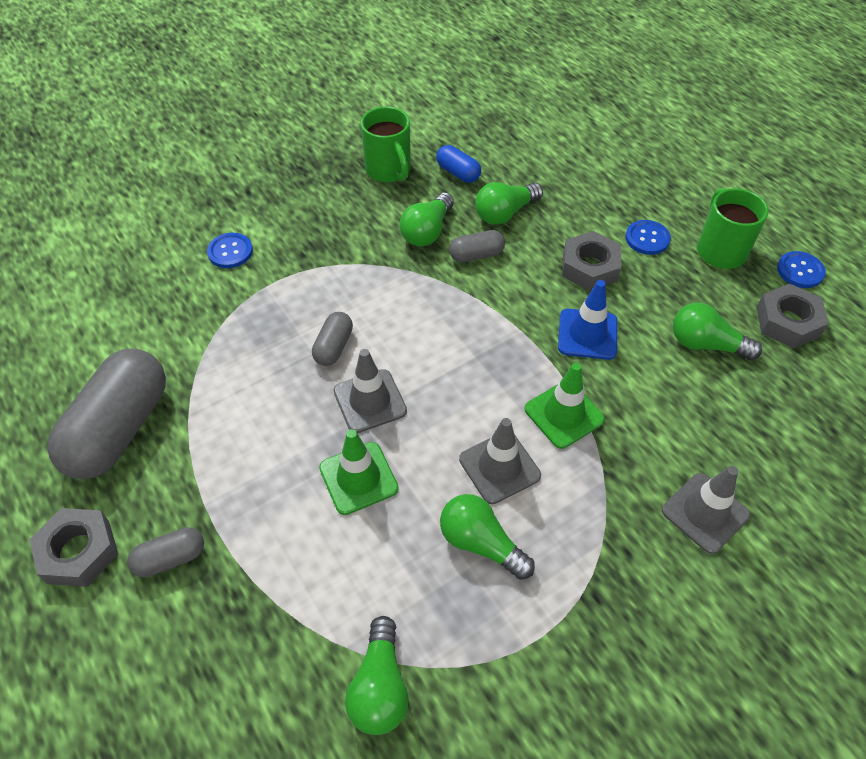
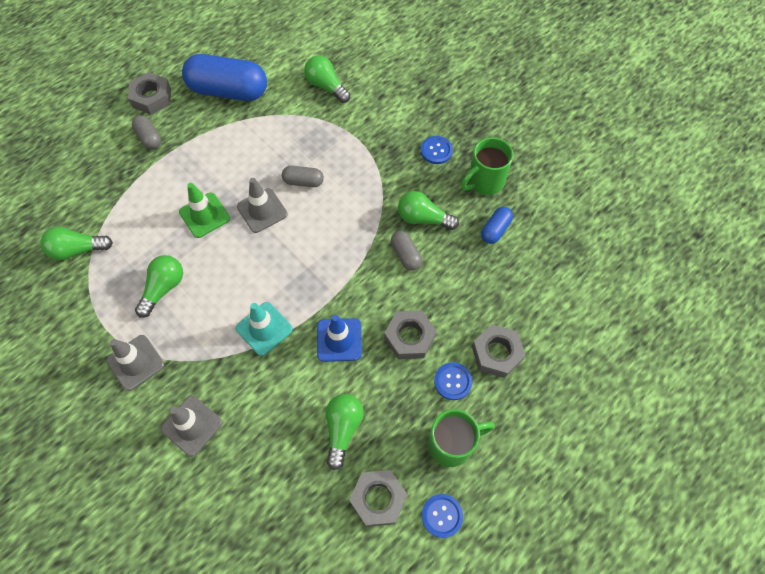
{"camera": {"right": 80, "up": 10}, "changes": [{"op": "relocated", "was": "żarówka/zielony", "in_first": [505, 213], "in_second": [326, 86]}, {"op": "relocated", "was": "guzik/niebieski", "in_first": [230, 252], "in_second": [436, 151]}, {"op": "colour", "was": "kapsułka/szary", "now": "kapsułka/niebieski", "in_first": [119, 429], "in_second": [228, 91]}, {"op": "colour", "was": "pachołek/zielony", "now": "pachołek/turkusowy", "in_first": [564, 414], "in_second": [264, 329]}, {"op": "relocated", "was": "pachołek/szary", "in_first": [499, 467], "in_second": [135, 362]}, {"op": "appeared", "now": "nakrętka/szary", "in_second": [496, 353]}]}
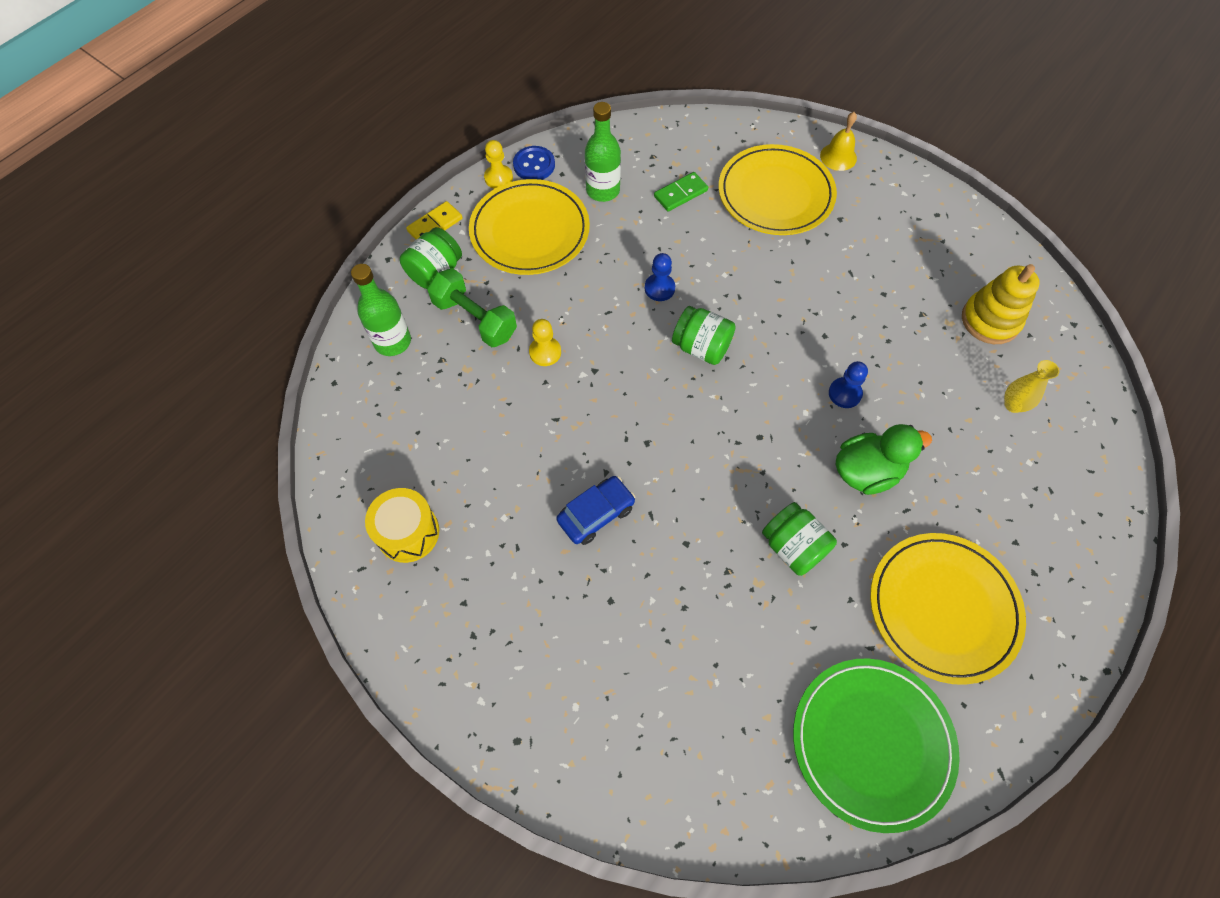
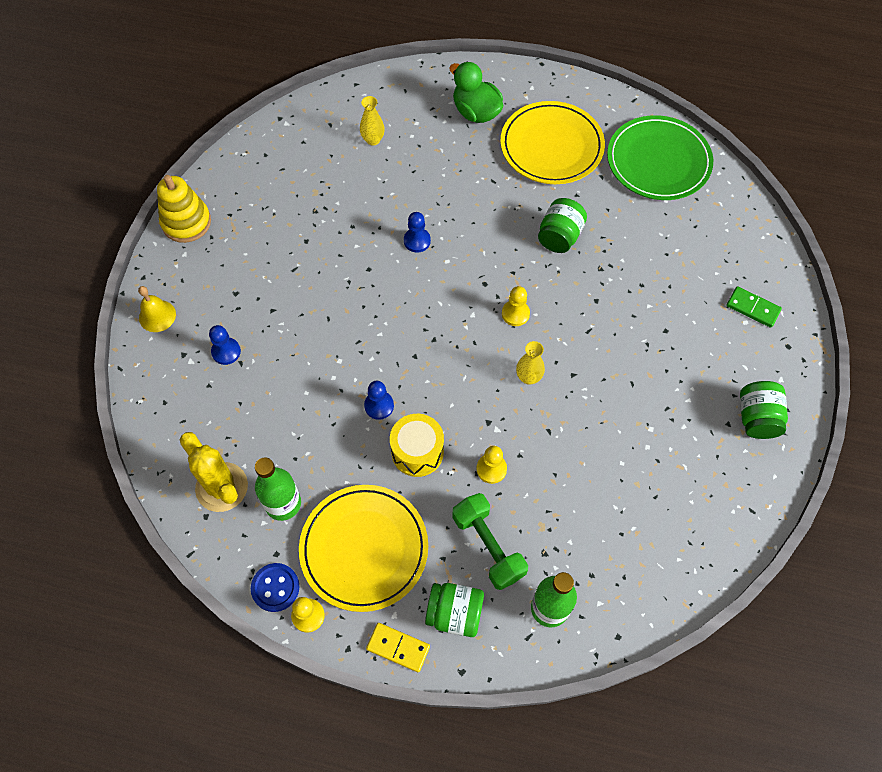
{"camera": {"right": -115, "up": 0}, "changes": [{"op": "exchanged", "was": "talerz/żółty", "now": "pionek/niebieski", "in_first": [775, 194], "in_second": [226, 352]}, {"op": "relocated", "was": "kostka domina/zielony", "in_first": [680, 193], "in_second": [752, 308]}, {"op": "relocated", "was": "zabawka nakładanka/żółty", "in_first": [990, 320], "in_second": [186, 222]}, {"op": "spun", "was": "hantel/zielony", "in_first": [475, 319], "in_second": [488, 546], "clockwise": -45}, {"op": "relocated", "was": "słoik/zielony", "in_first": [701, 347], "in_second": [757, 418]}, {"op": "relocated", "was": "kaczka/zielony", "in_first": [866, 471], "in_second": [476, 112]}, {"op": "missing", "was": "samochód/niebieski", "in_first": [596, 514]}, {"op": "relocated", "was": "bęben/żółty", "in_first": [408, 532], "in_second": [417, 452]}, {"op": "appeared", "now": "pionek/żółty", "in_second": [515, 314]}, {"op": "appeared", "now": "wazon/żółty", "in_second": [528, 377]}, {"op": "appeared", "now": "kaktus/żółty", "in_second": [222, 487]}]}
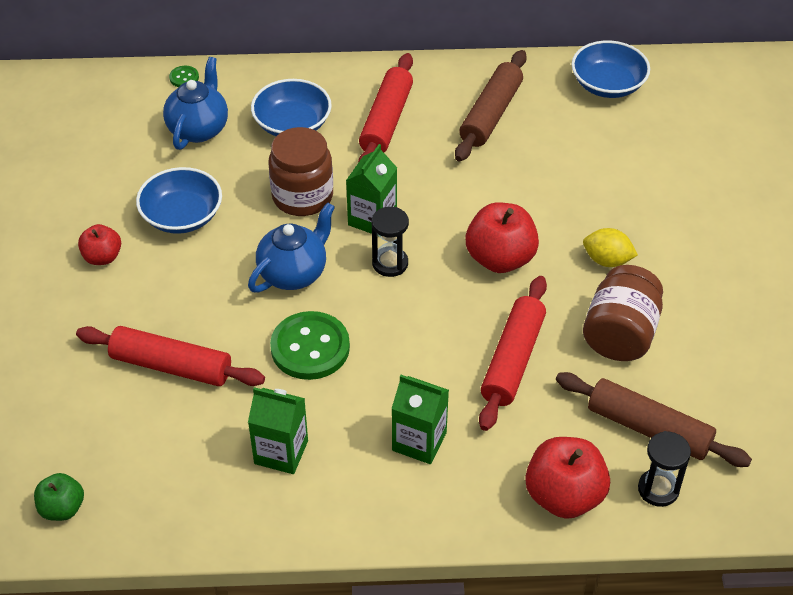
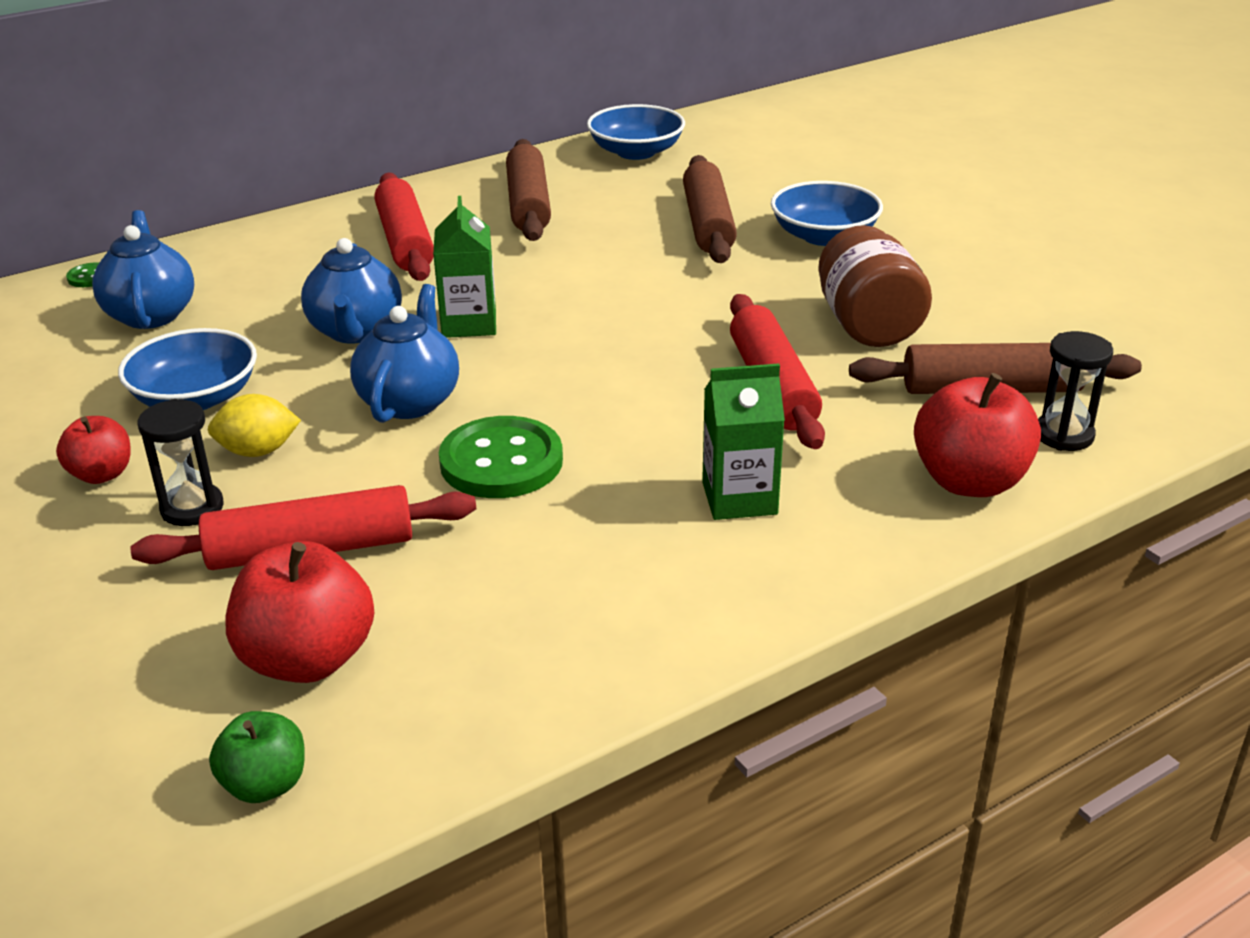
{"camera": {"right": -30, "up": -15}, "changes": [{"op": "relocated", "was": "miska/niebieski", "in_first": [292, 124], "in_second": [824, 236]}, {"op": "exchanged", "was": "słoik/brązowy", "now": "imbryk/niebieski", "in_first": [302, 196], "in_second": [356, 331]}, {"op": "relocated", "was": "jabłko/czerwony", "in_first": [500, 258], "in_second": [308, 659]}, {"op": "relocated", "was": "klepsydra/czarny", "in_first": [390, 263], "in_second": [192, 508]}, {"op": "relocated", "was": "cytryna/żółty", "in_first": [607, 260], "in_second": [258, 451]}, {"op": "missing", "was": "karton mleka/zielony", "in_first": [281, 452]}, {"op": "appeared", "now": "wałek do ciasta/brązowy", "in_second": [708, 224]}]}
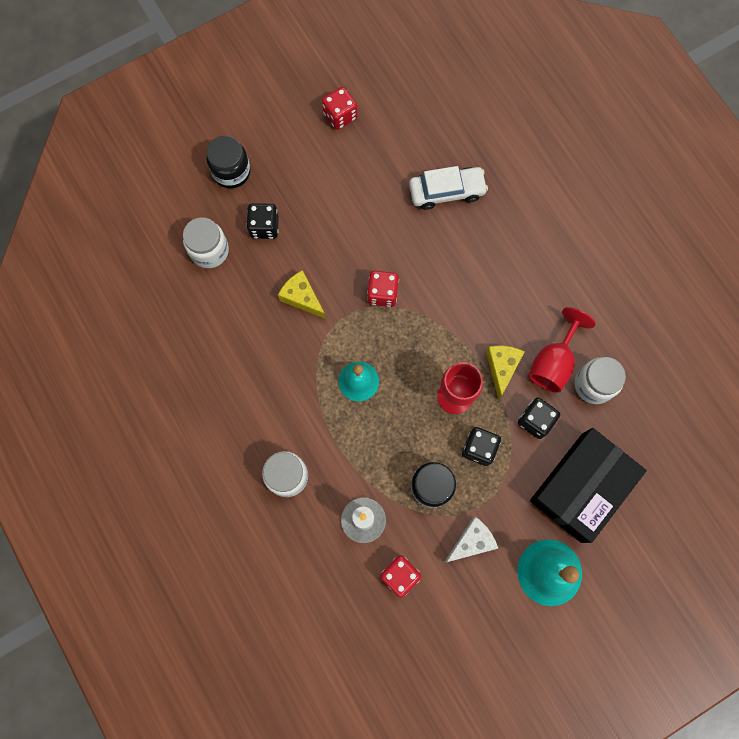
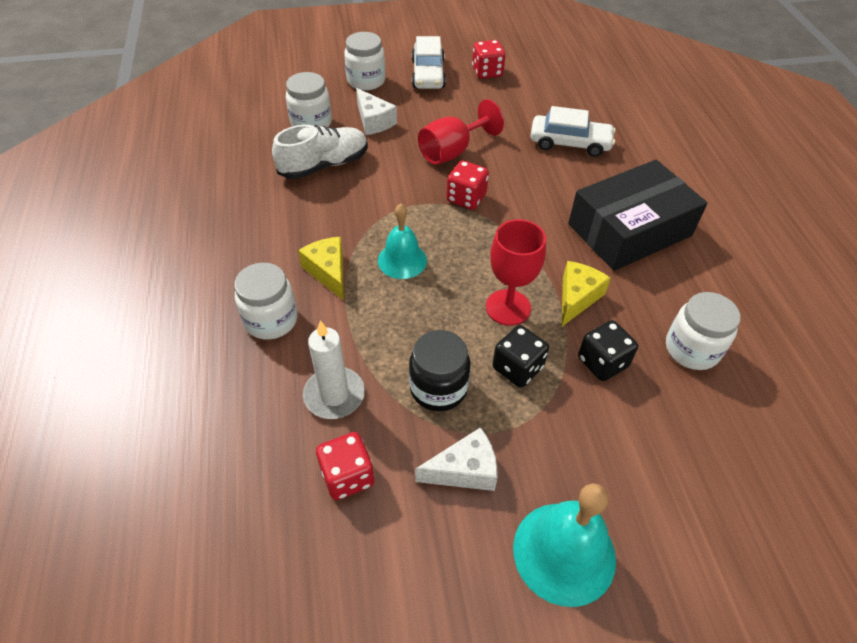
{"camera": {"right": 20, "up": -25}, "changes": [{"op": "colour", "was": "słoik/czarny", "now": "słoik/biały", "in_first": [231, 172], "in_second": [366, 81]}, {"op": "exchanged", "was": "kostka do gry/czarny", "now": "ser/biały", "in_first": [264, 227], "in_second": [374, 121]}, {"op": "relocated", "was": "ser/żółty", "in_first": [302, 298], "in_second": [328, 272]}, {"op": "relocated", "was": "kielich/czerwony", "in_first": [553, 362], "in_second": [452, 151]}, {"op": "relocated", "was": "pudełko/czarny", "in_first": [582, 487], "in_second": [629, 230]}, {"op": "appeared", "now": "samochód/biały", "in_second": [428, 74]}, {"op": "appeared", "now": "but/biały", "in_second": [324, 165]}]}
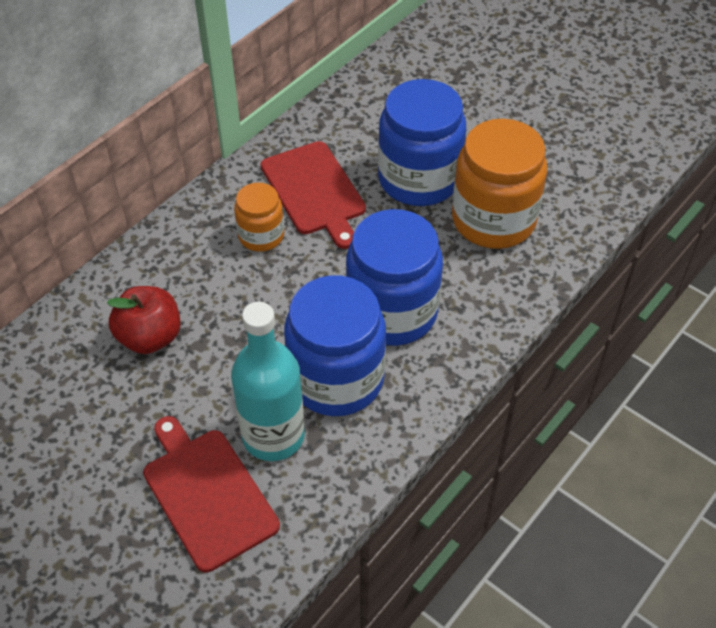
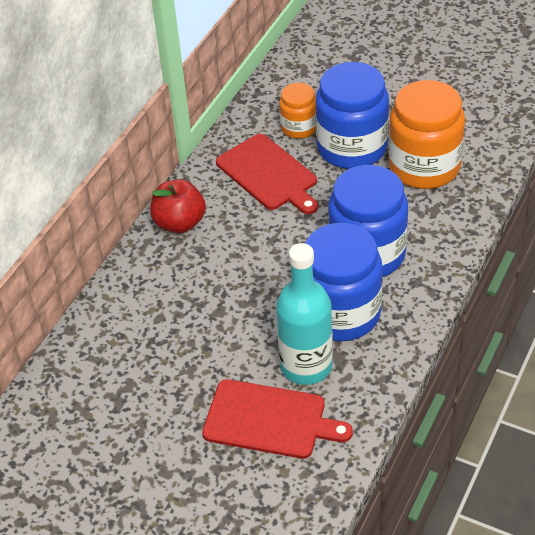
{"camera": {"right": -10, "up": -5}, "changes": [{"op": "relocated", "was": "słoik/pomarańczowy", "in_first": [261, 236], "in_second": [299, 127]}, {"op": "relocated", "was": "jabłko/czerwony", "in_first": [150, 337], "in_second": [179, 223]}, {"op": "spun", "was": "deska do krojenia/czerwony", "in_first": [207, 494], "in_second": [269, 420], "clockwise": 150}]}
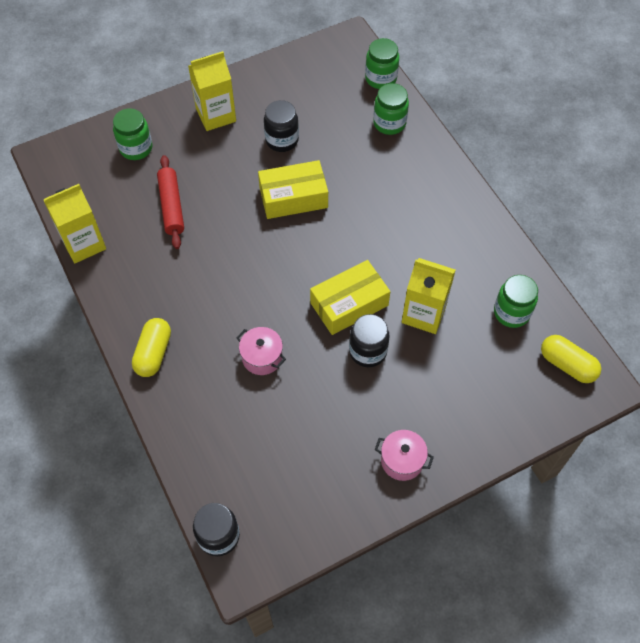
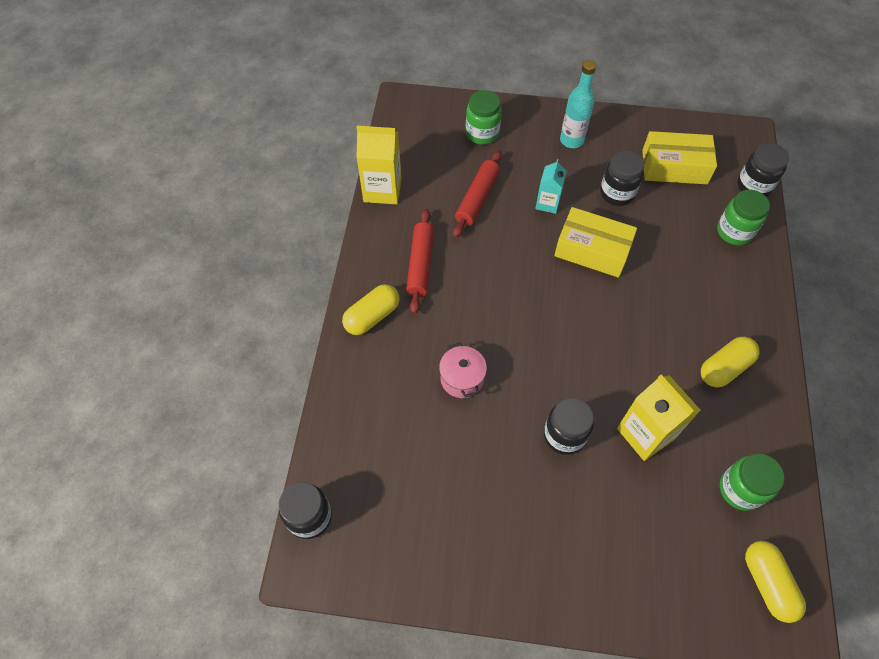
{"camera": {"right": 35, "up": 0}, "changes": [{"op": "colour", "was": "słoik/zielony", "now": "słoik/czarny", "in_first": [381, 78], "in_second": [753, 186]}, {"op": "exchanged", "was": "karton mleka/żółty", "now": "butelka/turkusowy", "in_first": [216, 115], "in_second": [571, 140]}, {"op": "relocated", "was": "pudełko/żółty", "in_first": [349, 304], "in_second": [674, 167]}, {"op": "missing", "was": "garnek/różowy", "in_first": [402, 460]}, {"op": "appeared", "now": "karton mleka/turkusowy", "in_second": [547, 203]}, {"op": "appeared", "now": "wałek do ciasta/czerwony", "in_second": [420, 265]}, {"op": "appeared", "now": "kapsułka/żółty", "in_second": [724, 368]}]}
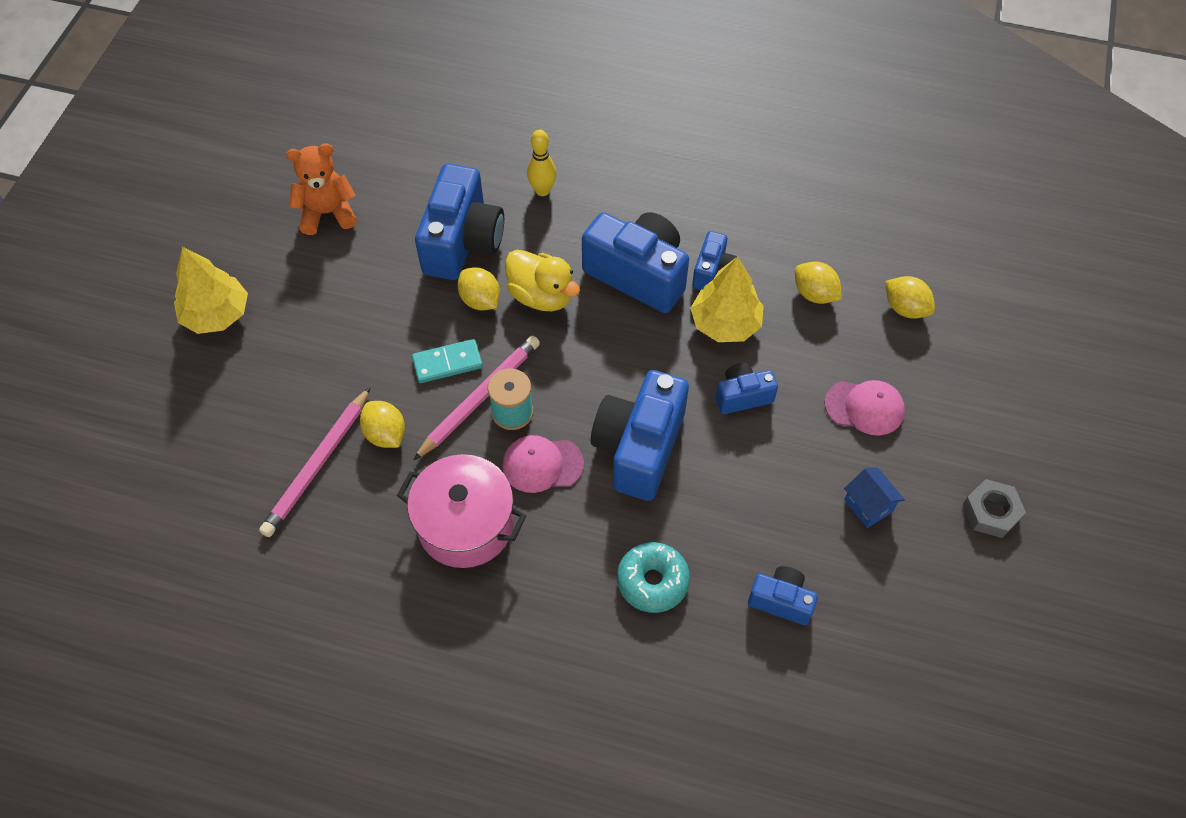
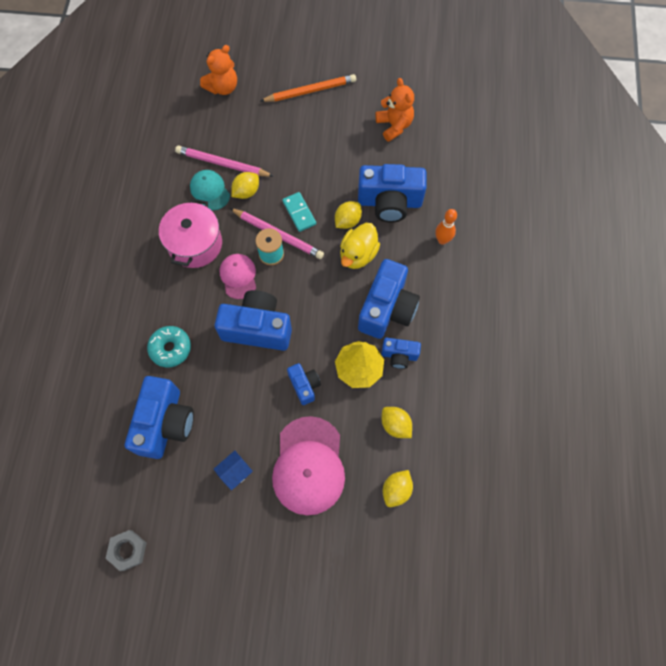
{"camera": {"right": 80, "up": 10}, "changes": [{"op": "colour", "was": "kręgiel/żółty", "now": "kręgiel/pomarańczowy", "in_first": [542, 190], "in_second": [442, 240]}, {"op": "exchanged", "was": "drzewko/żółty", "now": "ołówek/pomarańczowy", "in_first": [216, 314], "in_second": [310, 91]}, {"op": "spun", "was": "cytryna/żółty", "in_first": [814, 294], "in_second": [395, 425], "clockwise": -75}, {"op": "size", "was": "czapka/różowy", "in_first": [864, 407], "in_second": [309, 465], "ratio": 1.81}, {"op": "relocated", "was": "nakrętka/szary", "in_first": [991, 512], "in_second": [128, 550]}, {"op": "size", "was": "aparat fotograficzny/niebieski", "in_first": [781, 600], "in_second": [165, 423], "ratio": 1.92}, {"op": "appeared", "now": "miś/pomarańczowy", "in_second": [222, 87]}, {"op": "appeared", "now": "czapka/turkusowy", "in_second": [210, 191]}]}
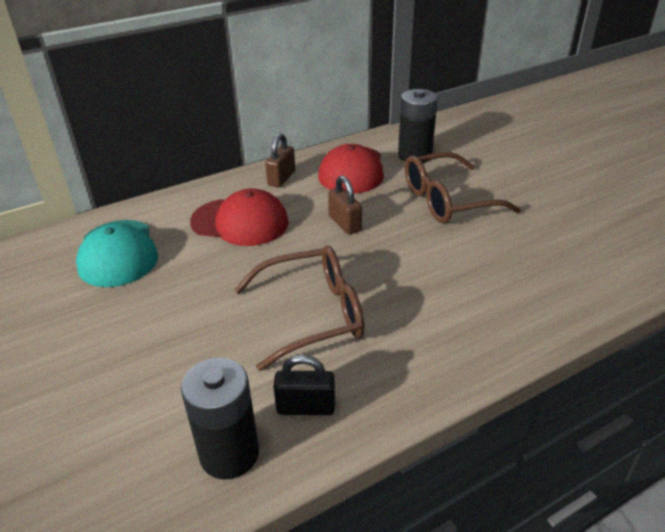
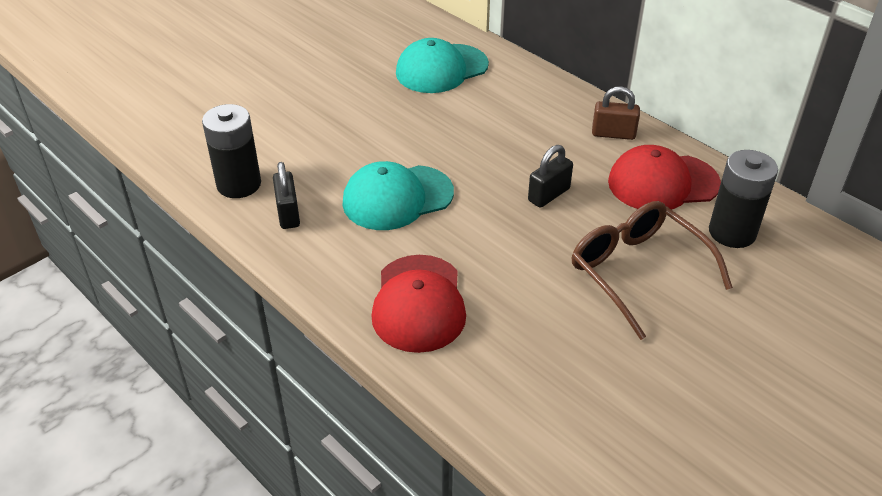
{"camera": {"right": 75, "up": 5}, "changes": [{"op": "colour", "was": "kłódka/brązowy", "now": "kłódka/czarny", "in_first": [344, 223], "in_second": [549, 195]}, {"op": "relocated", "was": "czapka/czerwony", "in_first": [240, 222], "in_second": [418, 303]}, {"op": "exchanged", "was": "okulary/brązowy", "now": "czapka/turkusowy", "in_first": [313, 314], "in_second": [397, 198]}]}
